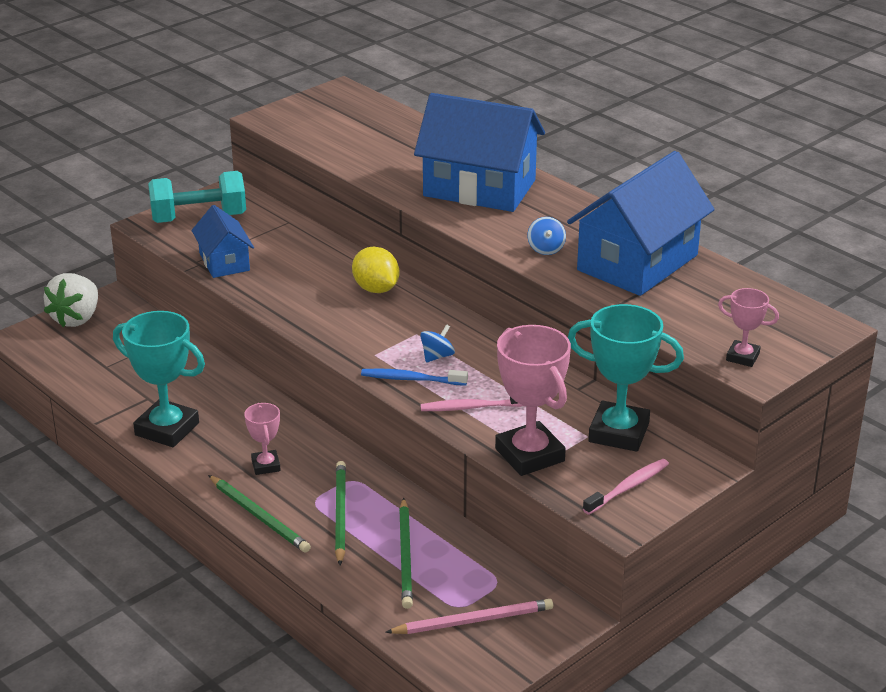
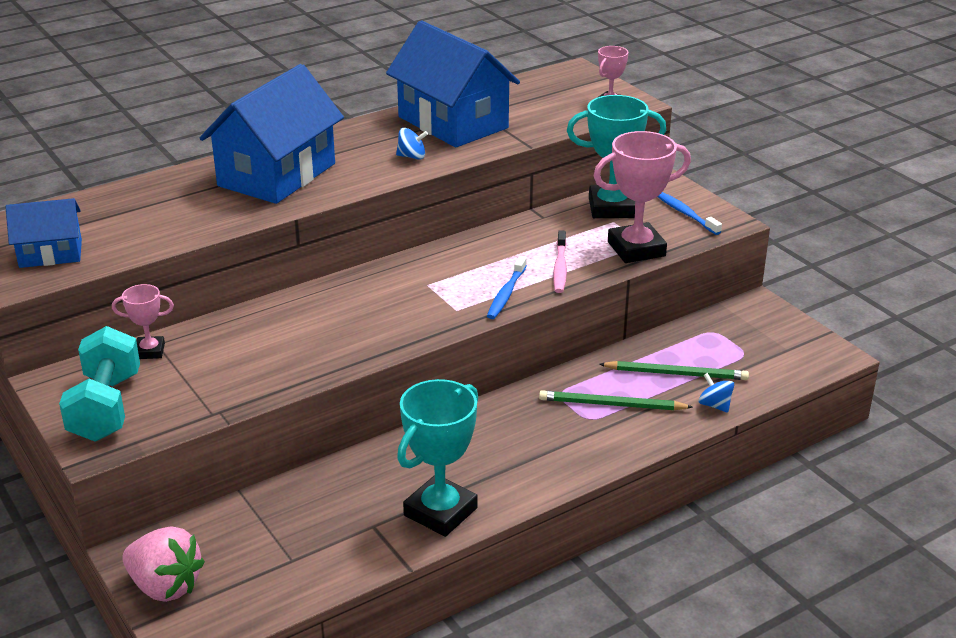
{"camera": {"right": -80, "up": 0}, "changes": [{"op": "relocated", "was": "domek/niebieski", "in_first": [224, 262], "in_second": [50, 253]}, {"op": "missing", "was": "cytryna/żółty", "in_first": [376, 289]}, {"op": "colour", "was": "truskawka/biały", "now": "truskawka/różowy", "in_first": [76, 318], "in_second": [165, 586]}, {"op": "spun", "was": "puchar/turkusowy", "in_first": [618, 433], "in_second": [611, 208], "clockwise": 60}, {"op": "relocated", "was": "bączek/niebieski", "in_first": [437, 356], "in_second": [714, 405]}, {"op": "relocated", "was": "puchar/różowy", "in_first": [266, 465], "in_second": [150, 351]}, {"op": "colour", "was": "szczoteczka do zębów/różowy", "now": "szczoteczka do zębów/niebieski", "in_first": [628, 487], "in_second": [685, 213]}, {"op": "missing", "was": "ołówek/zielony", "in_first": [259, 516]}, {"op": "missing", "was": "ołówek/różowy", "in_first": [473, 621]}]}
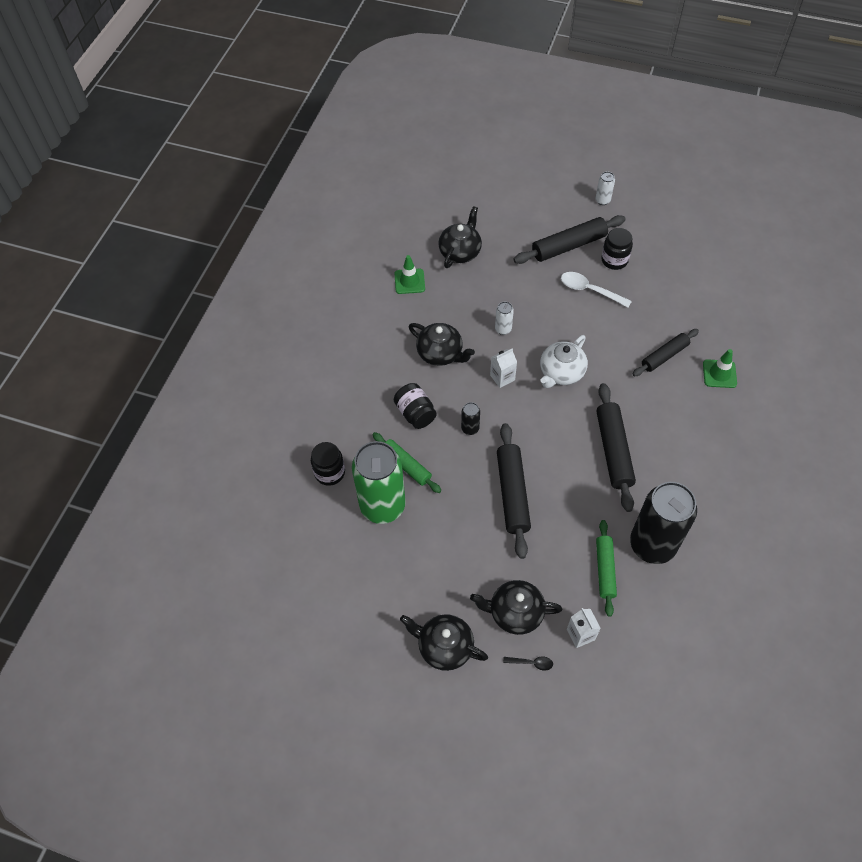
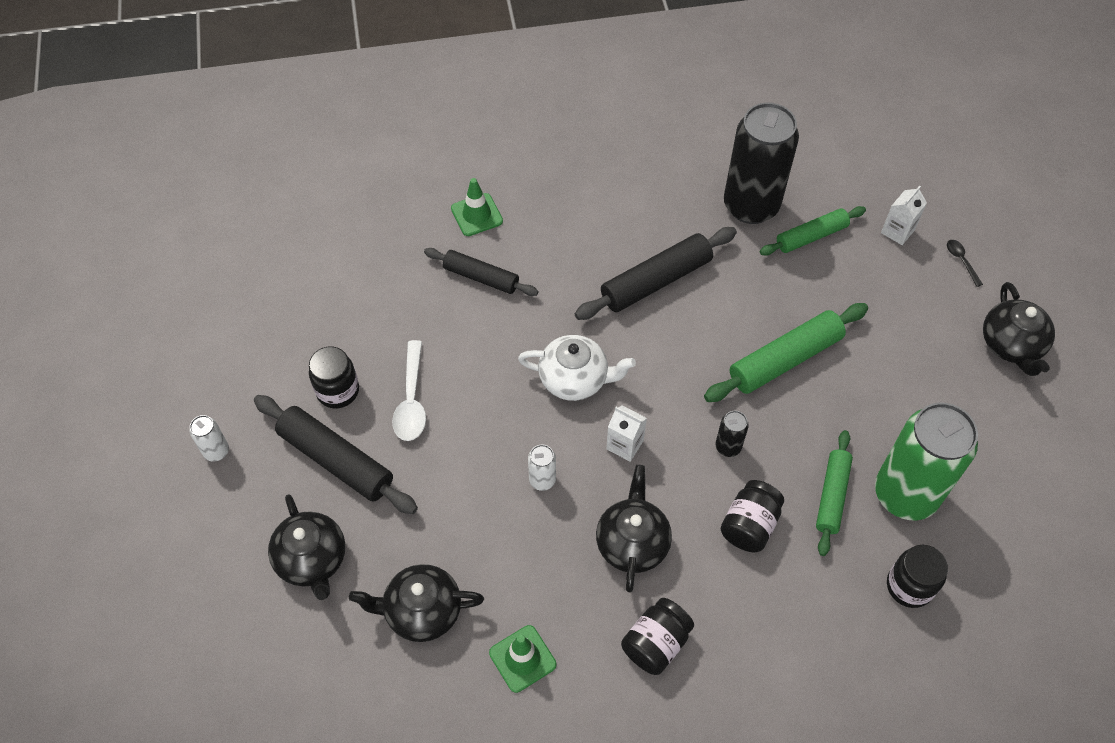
{"camera": {"right": -120, "up": 0}, "changes": [{"op": "colour", "was": "wałek do ciasta/czarny", "now": "wałek do ciasta/zielony", "in_first": [512, 493], "in_second": [785, 360]}, {"op": "relocated", "was": "imbryk/czarny", "in_first": [515, 613], "in_second": [312, 560]}, {"op": "appeared", "now": "słoik/czarny", "in_second": [656, 643]}]}
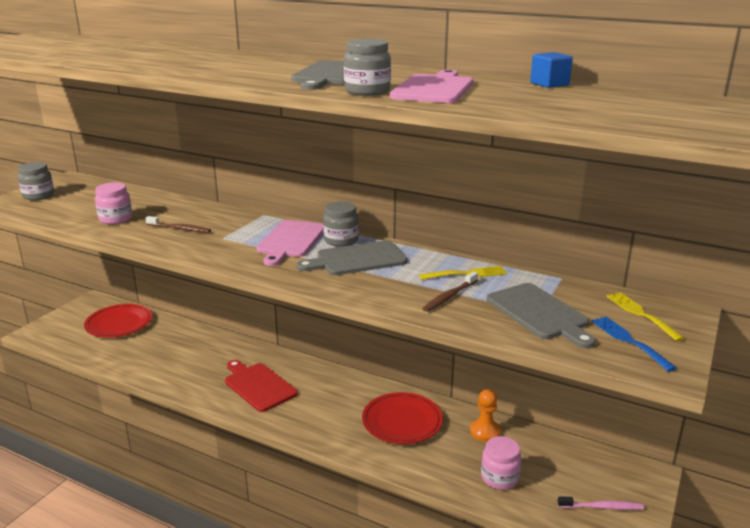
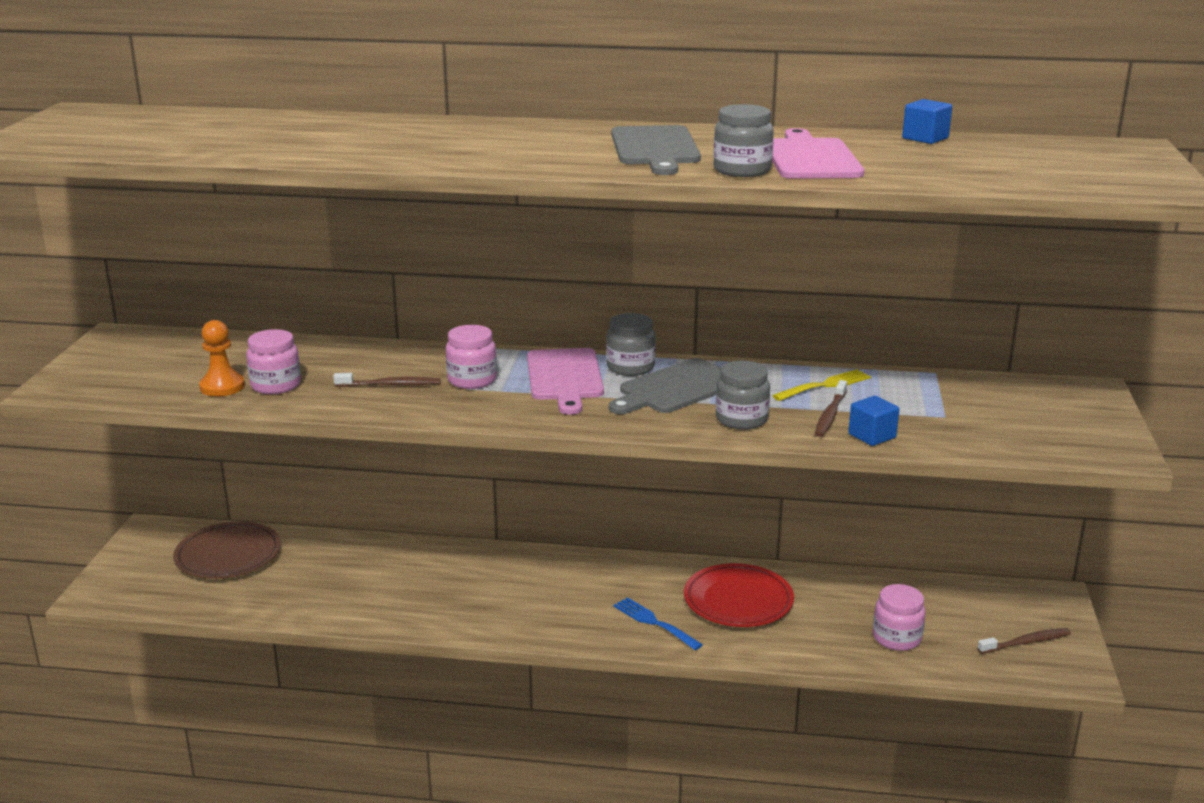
{"camera": {"right": -20, "up": 0}, "changes": [{"op": "relocated", "was": "słoik/szary", "in_first": [38, 196], "in_second": [741, 419]}, {"op": "missing", "was": "deska do krojenia/szary", "in_first": [539, 313]}, {"op": "missing", "was": "widelec/żółty", "in_first": [641, 314]}, {"op": "colour", "was": "talerz/czerwony", "now": "talerz/brązowy", "in_first": [119, 324], "in_second": [228, 556]}, {"op": "relocated", "was": "widelec/niebieski", "in_first": [629, 341], "in_second": [654, 622]}, {"op": "missing", "was": "deska do krojenia/czerwony", "in_first": [258, 385]}, {"op": "relocated", "was": "pionek/pomarańczowy", "in_first": [485, 431], "in_second": [222, 387]}, {"op": "colour", "was": "szczoteczka do zębów/różowy", "now": "szczoteczka do zębów/brązowy", "in_first": [602, 507], "in_second": [1026, 642]}, {"op": "appeared", "now": "słoik/różowy", "in_second": [472, 380]}, {"op": "appeared", "now": "sześcian/niebieski", "in_second": [872, 436]}]}
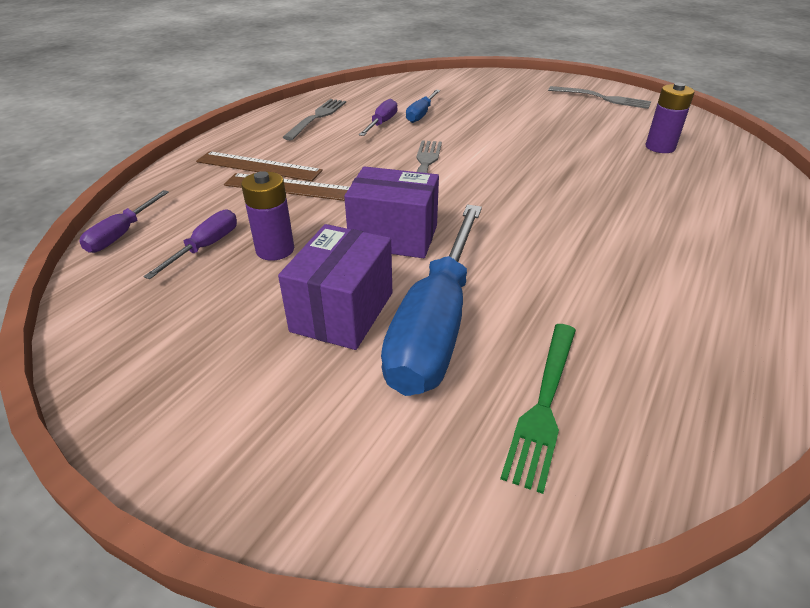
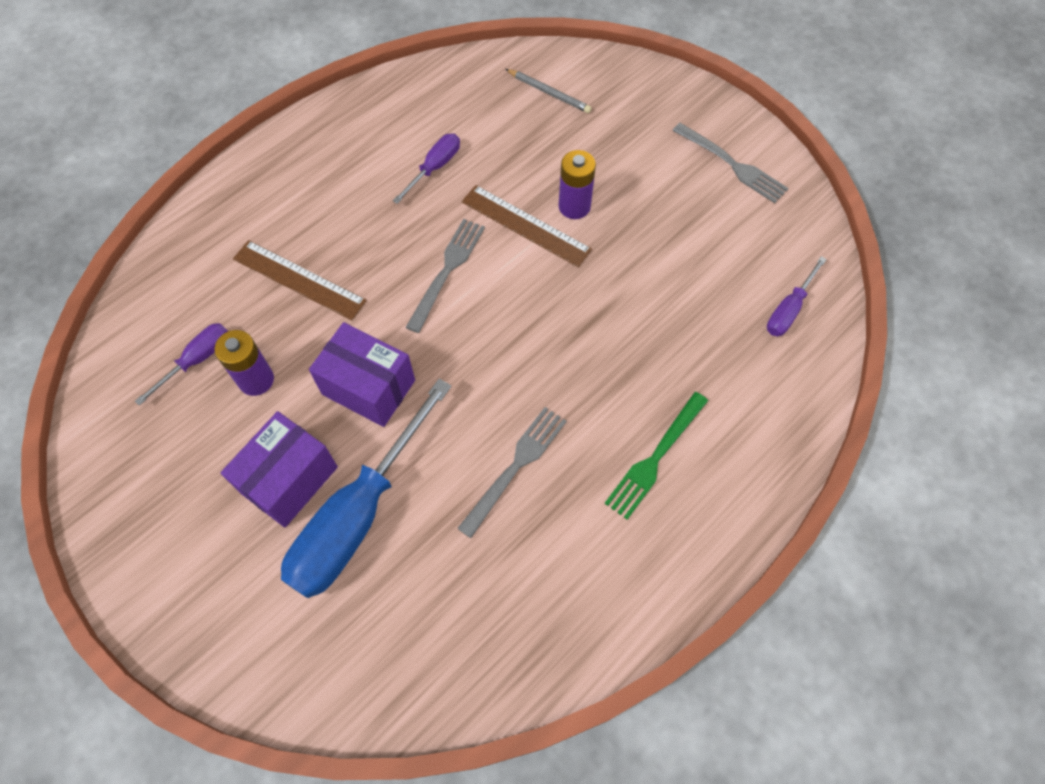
{"camera": {"right": 15, "up": 25}, "changes": [{"op": "relocated", "was": "bateria/fioletowy", "in_first": [660, 147], "in_second": [574, 206]}, {"op": "missing", "was": "śrubokręt/niebieski", "in_first": [421, 114]}, {"op": "relocated", "was": "widelec/szary", "in_first": [317, 117], "in_second": [516, 466]}, {"op": "relocated", "was": "linijka/brązowy", "in_first": [258, 166], "in_second": [525, 225]}, {"op": "relocated", "was": "śrubokręt/fioletowy", "in_first": [122, 234], "in_second": [789, 309]}, {"op": "relocated", "was": "widelec/zielony", "in_first": [544, 405], "in_second": [655, 458]}, {"op": "appeared", "now": "ołówek/szary", "in_second": [549, 93]}]}
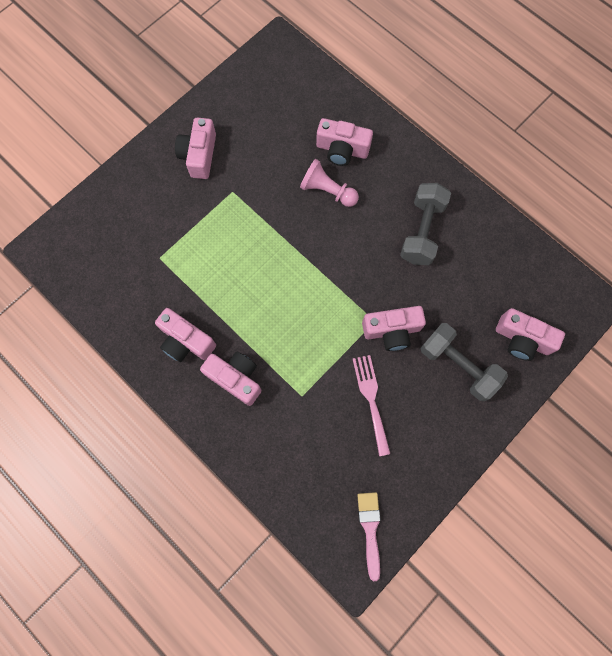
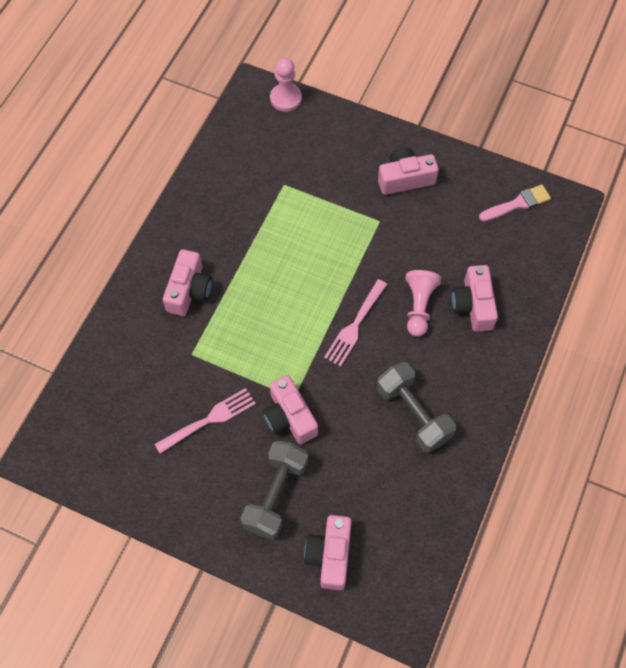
{"camera": {"right": 70, "up": -10}, "changes": [{"op": "spun", "was": "hantel/szary", "in_first": [422, 231], "in_second": [413, 413], "clockwise": 60}, {"op": "missing", "was": "aparat fotograficzny/różowy", "in_first": [186, 341]}, {"op": "relocated", "was": "pędzel/różowy", "in_first": [370, 529], "in_second": [517, 204]}, {"op": "appeared", "now": "pionek/różowy", "in_second": [286, 98]}, {"op": "appeared", "now": "widelec/różowy", "in_second": [355, 326]}]}
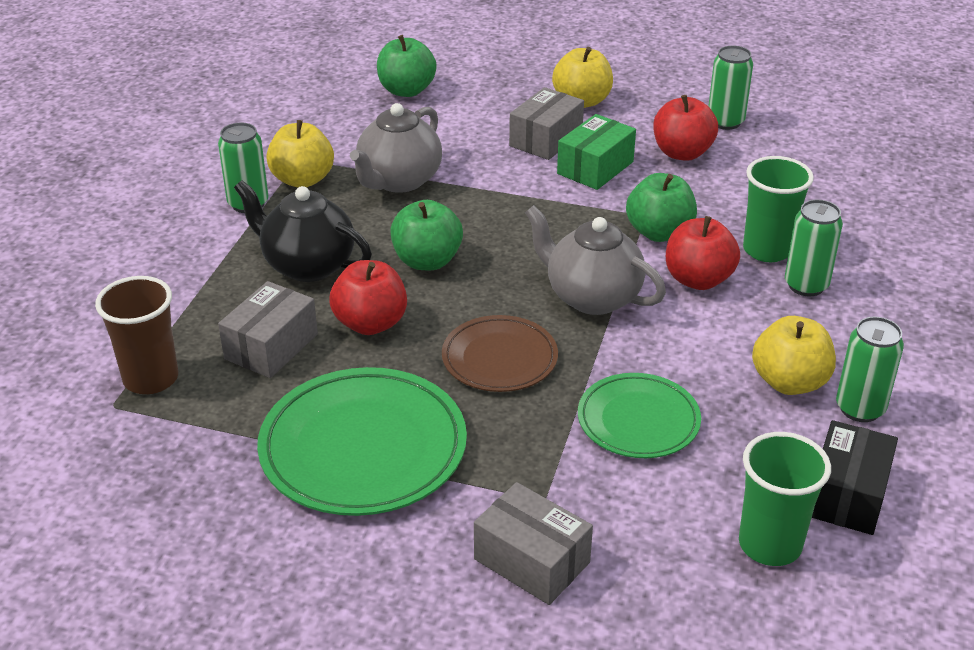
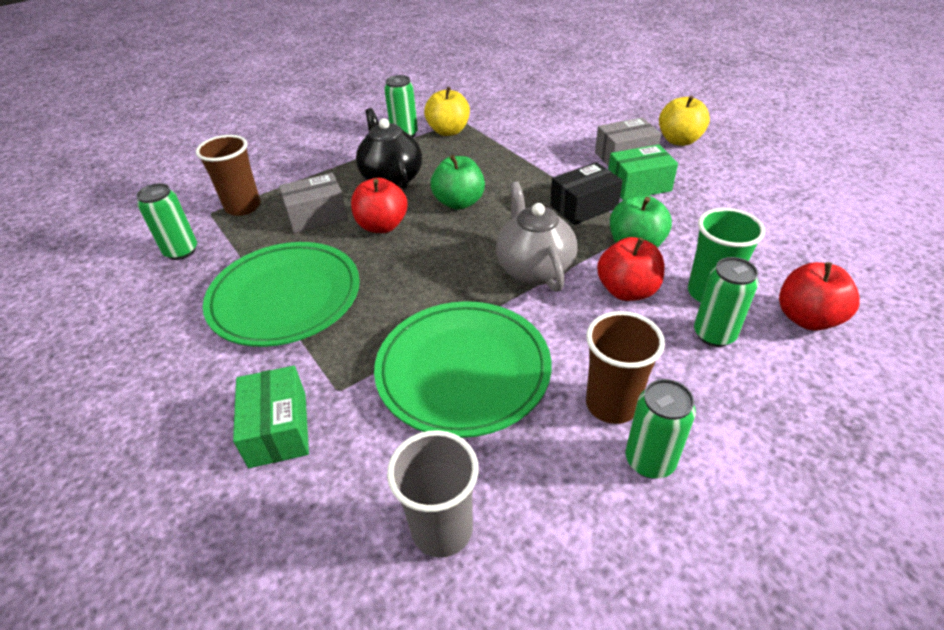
{"camera": {"right": 40, "up": 5}, "changes": [{"op": "missing", "was": "jabłko/zielony", "in_first": [406, 90]}, {"op": "relocated", "was": "puszka/zielony", "in_first": [725, 122], "in_second": [181, 251]}, {"op": "relocated", "was": "jabłko/czerwony", "in_first": [682, 153], "in_second": [807, 318]}, {"op": "missing", "was": "imbryk/szary", "in_first": [398, 181]}, {"op": "missing", "was": "talerz/brązowy", "in_first": [499, 358]}, {"op": "exchanged", "was": "jabłko/żółty", "now": "szklanka/brązowy", "in_first": [789, 382], "in_second": [611, 404]}, {"op": "size", "was": "talerz/zielony", "in_first": [638, 420], "in_second": [463, 371], "ratio": 1.65}, {"op": "relocated", "was": "pudełko/czarny", "in_first": [847, 495], "in_second": [584, 206]}, {"op": "colour", "was": "szklanka/zielony", "now": "szklanka/szary", "in_first": [770, 544], "in_second": [442, 529]}, {"op": "colour", "was": "pudełko/szary", "now": "pudełko/zielony", "in_first": [532, 560], "in_second": [278, 429]}]}
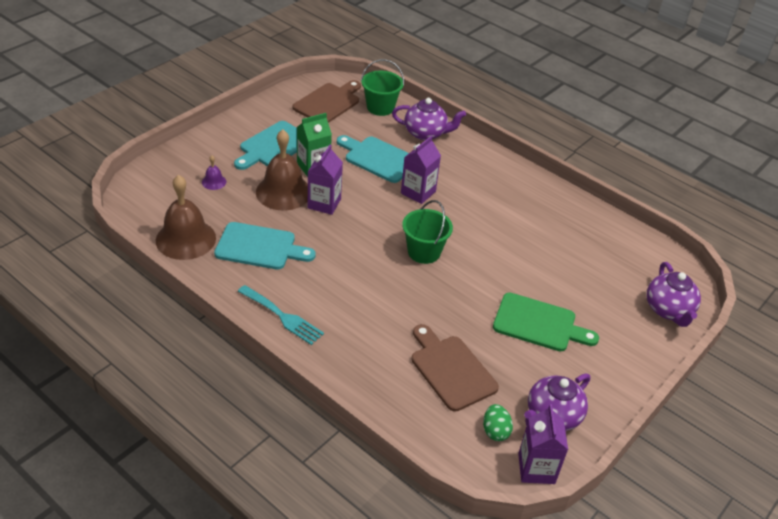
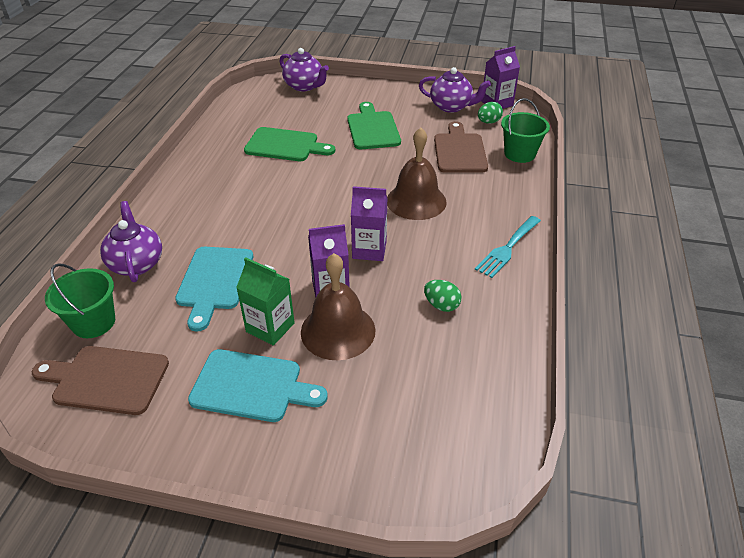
{"camera": {"right": -115, "up": 0}, "changes": [{"op": "relocated", "was": "karton mleka/fioletowy", "in_first": [418, 192], "in_second": [369, 250]}, {"op": "missing", "was": "dzwonek/fioletowy", "in_first": [214, 182]}, {"op": "relocated", "was": "dzwonek/brązowy", "in_first": [185, 239], "in_second": [416, 201]}, {"op": "relocated", "was": "wiadro/zielony", "in_first": [424, 252], "in_second": [519, 154]}, {"op": "exchanged", "was": "deska do krojenia/turkusowy", "now": "jajko/zielony", "in_first": [260, 247], "in_second": [441, 305]}, {"op": "spun", "was": "imbryk/fioletowy", "in_first": [668, 310], "in_second": [304, 86], "clockwise": 75}, {"op": "spun", "was": "widelec/turkusowy", "in_first": [283, 316], "in_second": [507, 248], "clockwise": -150}, {"op": "spun", "was": "deska do krojenia/brązowy", "in_first": [451, 369], "in_second": [459, 151], "clockwise": 150}, {"op": "appeared", "now": "deska do krojenia/zielony", "in_second": [285, 145]}]}
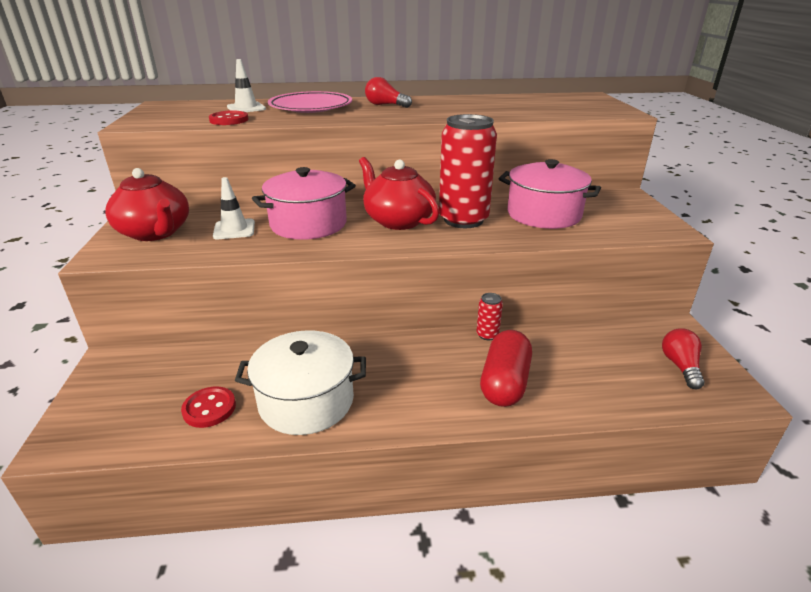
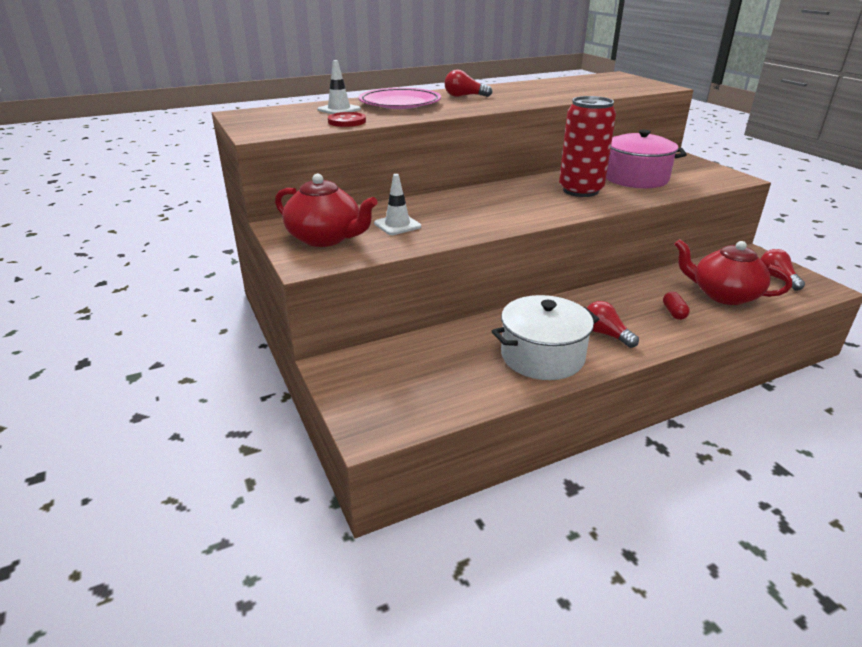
{"camera": {"right": -20, "up": 0}, "changes": [{"op": "relocated", "was": "imbryk/czerwony", "in_first": [398, 220], "in_second": [724, 295]}, {"op": "missing", "was": "garnek/różowy", "in_first": [308, 224]}, {"op": "missing", "was": "puszka/czerwony", "in_first": [487, 335]}, {"op": "size", "was": "kapsułka/czerwony", "in_first": [504, 382], "in_second": [674, 312], "ratio": 0.49}, {"op": "missing", "was": "guzik/czerwony", "in_first": [209, 408]}, {"op": "appeared", "now": "żarówka/czerwony", "in_second": [606, 334]}]}
